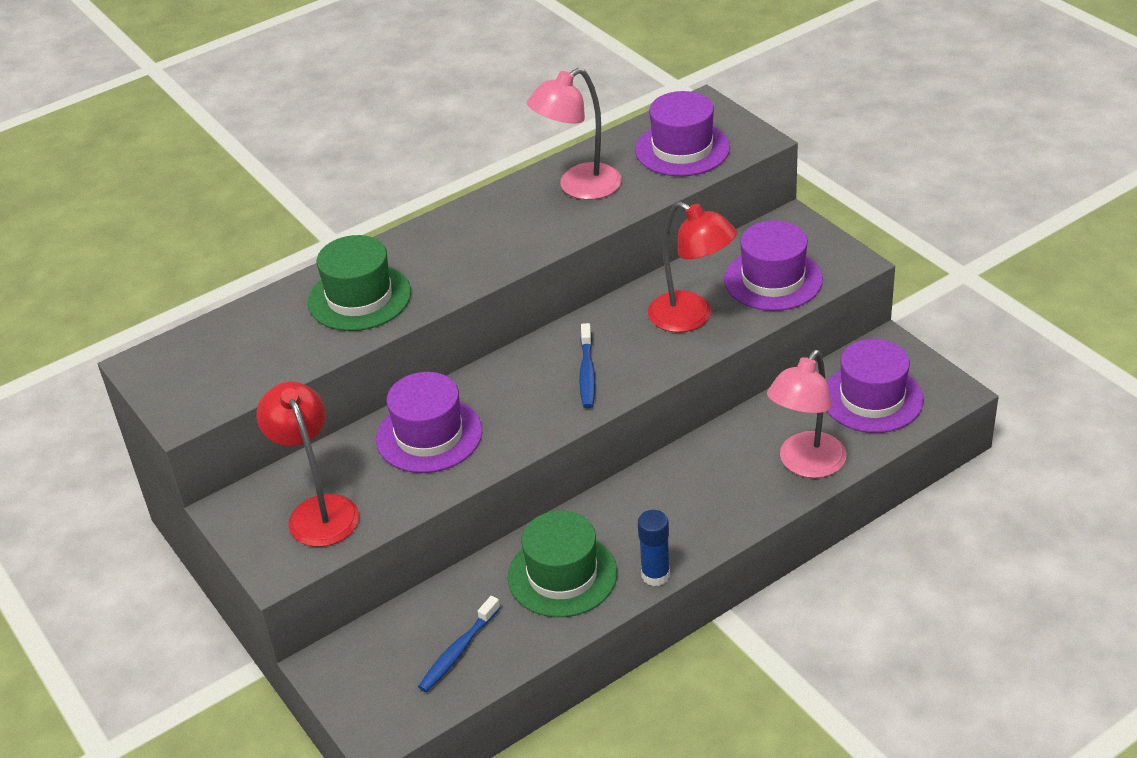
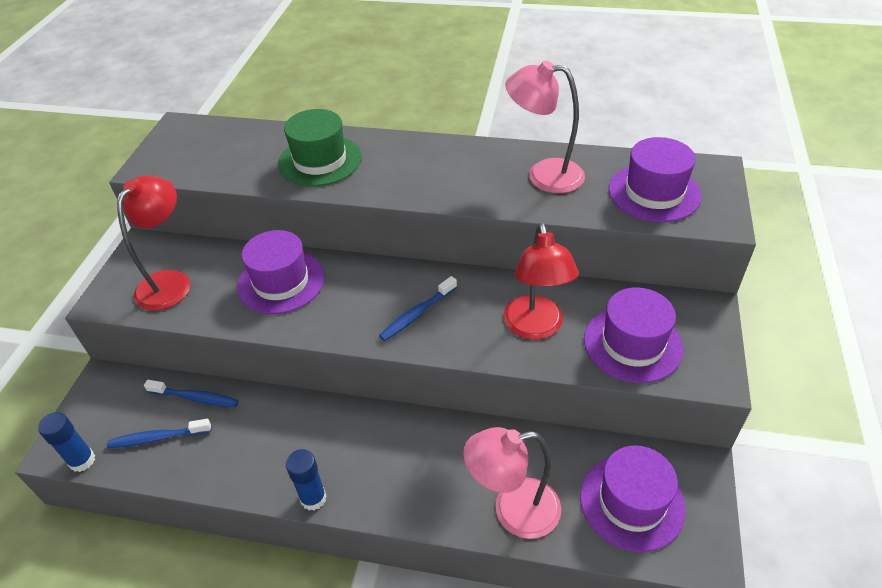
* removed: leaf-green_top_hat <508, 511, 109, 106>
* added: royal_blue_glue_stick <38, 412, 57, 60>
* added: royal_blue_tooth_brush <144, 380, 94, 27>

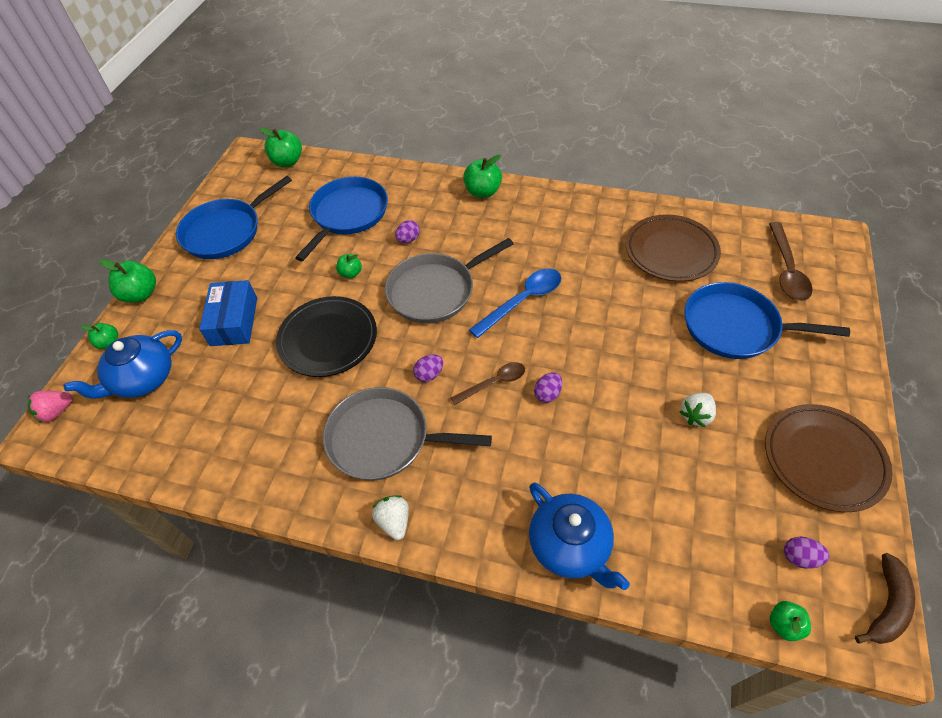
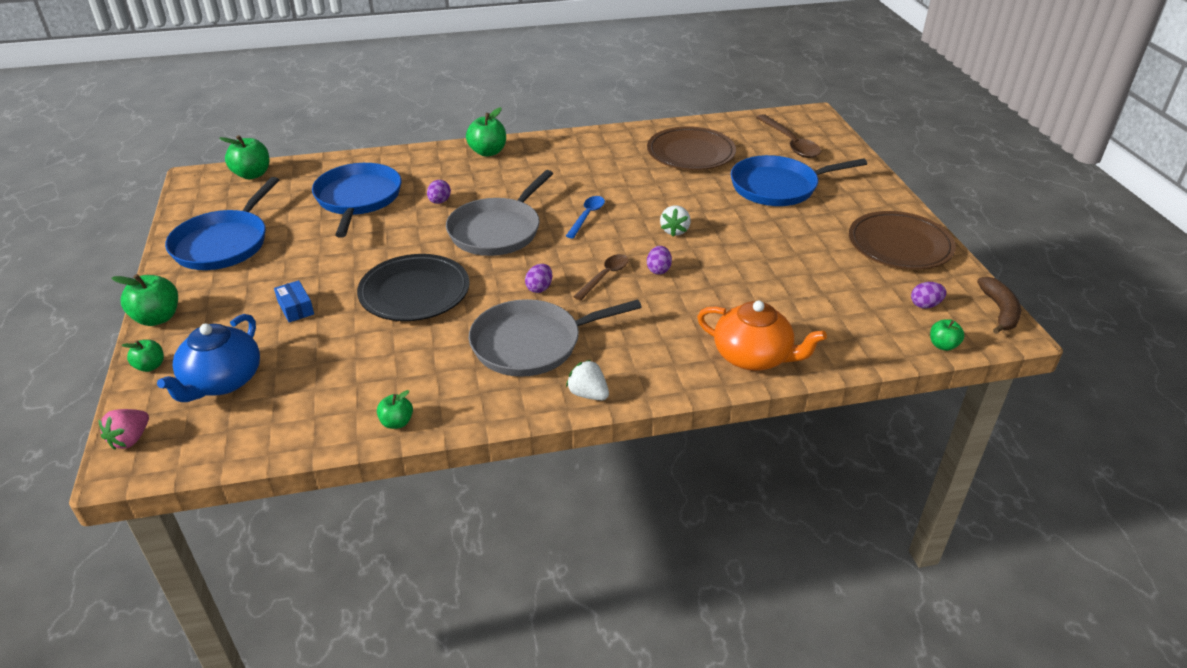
* resized: royal_blue_box <199, 280, 58, 66> = <274, 280, 40, 42> x0.57
* moved: leaf-green_apple <336, 254, 26, 25> to <377, 390, 36, 39>
* resized: royal_blue_teaspoon <469, 268, 92, 70> = <566, 196, 39, 42> x0.65
* recoloured: royal_blue_china_teapot <529, 482, 101, 108> to orange-coloured_china_teapot <697, 300, 130, 71>
* moved: snow-white_strawberry <679, 393, 37, 34> to <660, 205, 31, 31>

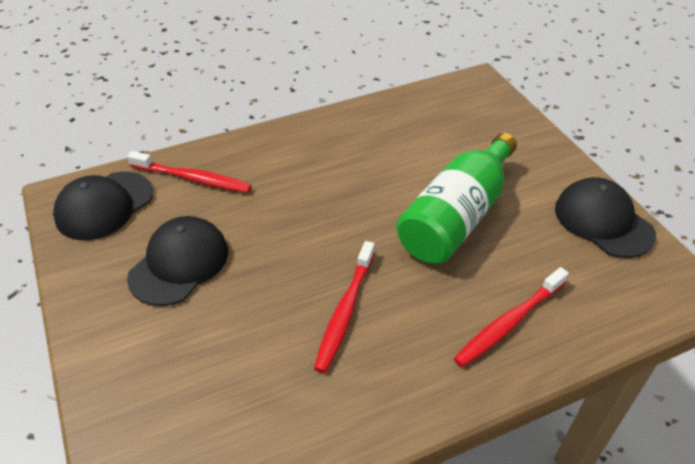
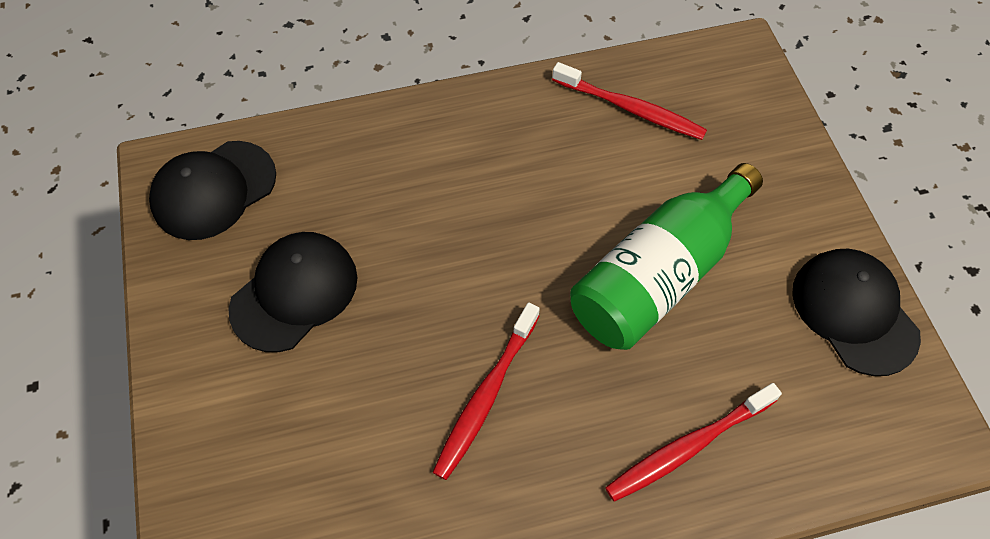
* moved: red_tooth_brush <127, 151, 125, 42> to <552, 62, 155, 78>

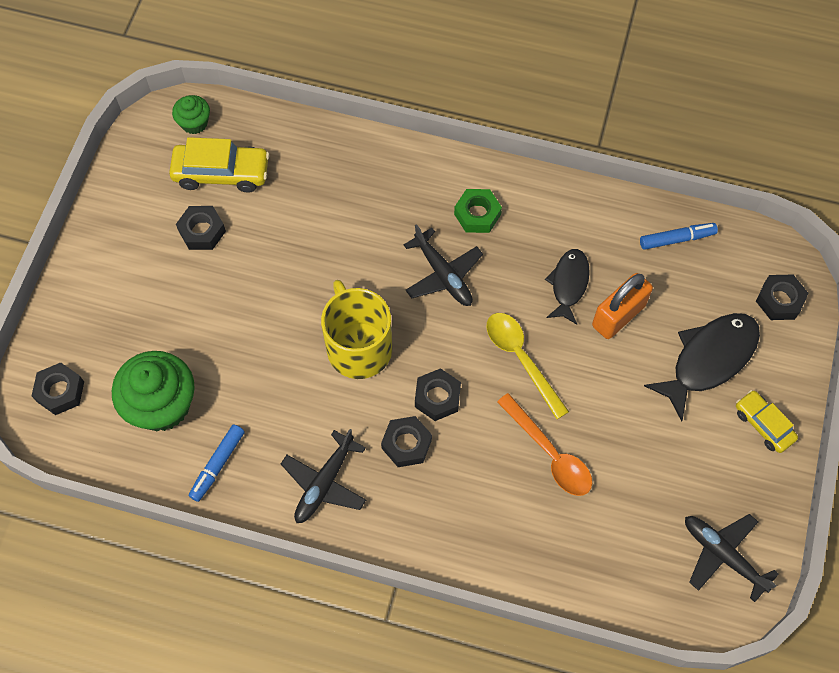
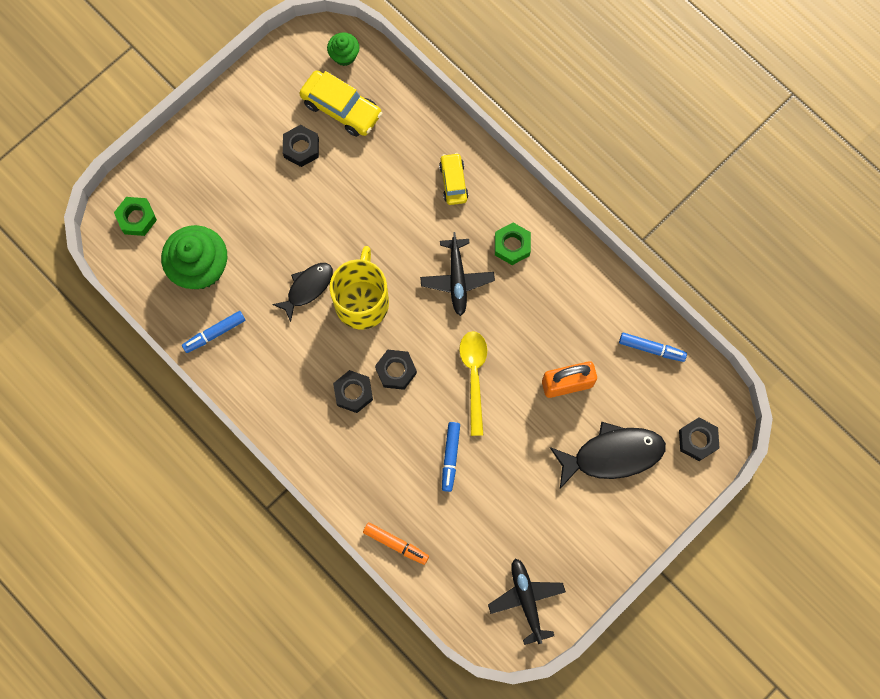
* recoloured: jet-black_hexagon_nut <32, 363, 52, 52> to leaf-green_hexagon_nut <114, 197, 43, 39>
* removed: jet-black_toy_plane <281, 429, 85, 94>
* replaced: orange-coloured_teaspoon <497, 393, 95, 103> to royal_blue_marker <442, 422, 18, 70>
* moved: jet-black_fish_figure <545, 249, 45, 75> to <272, 263, 61, 59>
* moved: golden_automobile <736, 390, 62, 63> to <439, 153, 30, 52>
* added: orange-coloured_marker <363, 522, 66, 43>

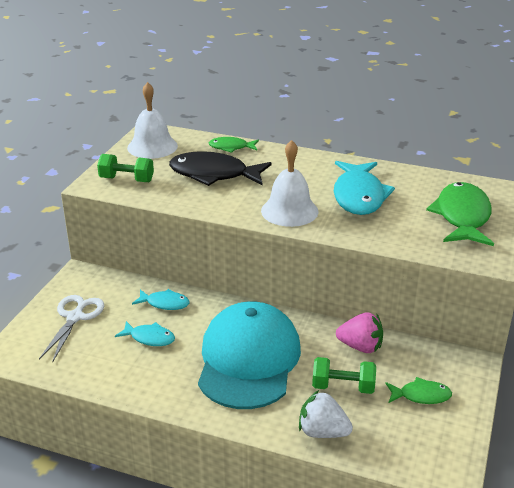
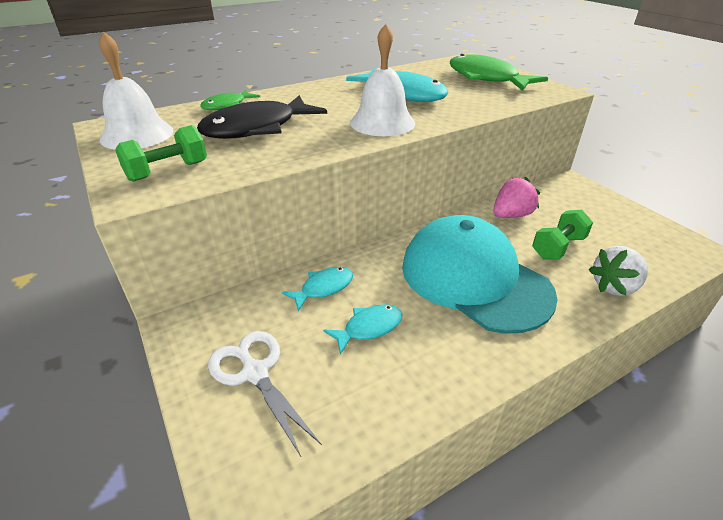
* removed: leaf-green_fish_figure <385, 377, 67, 27>

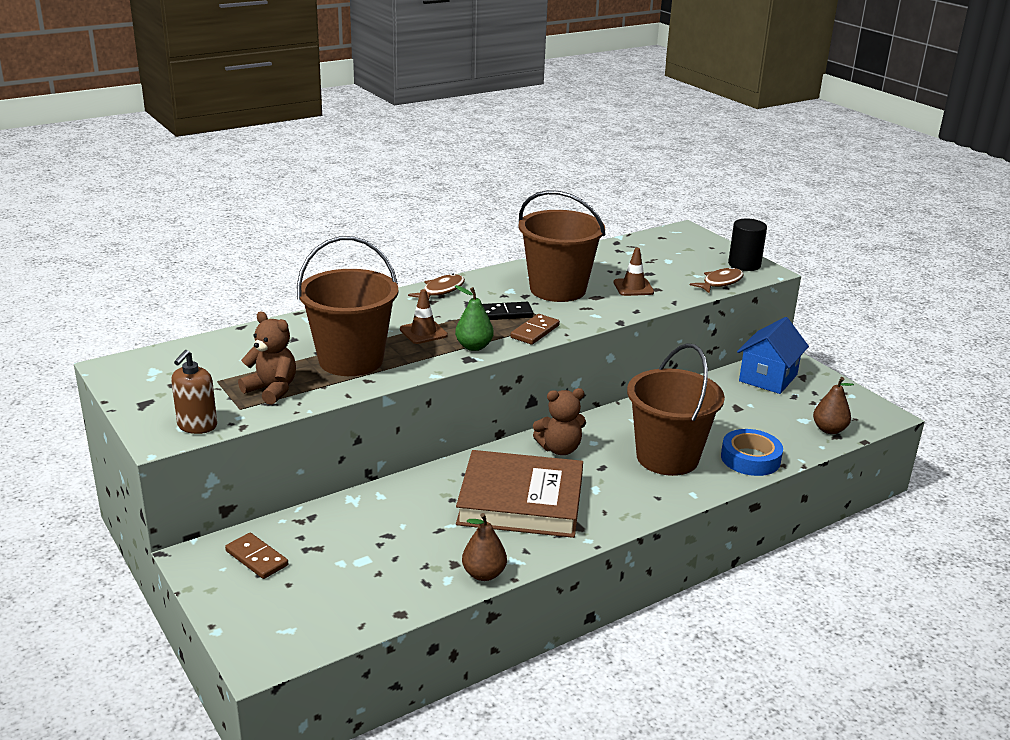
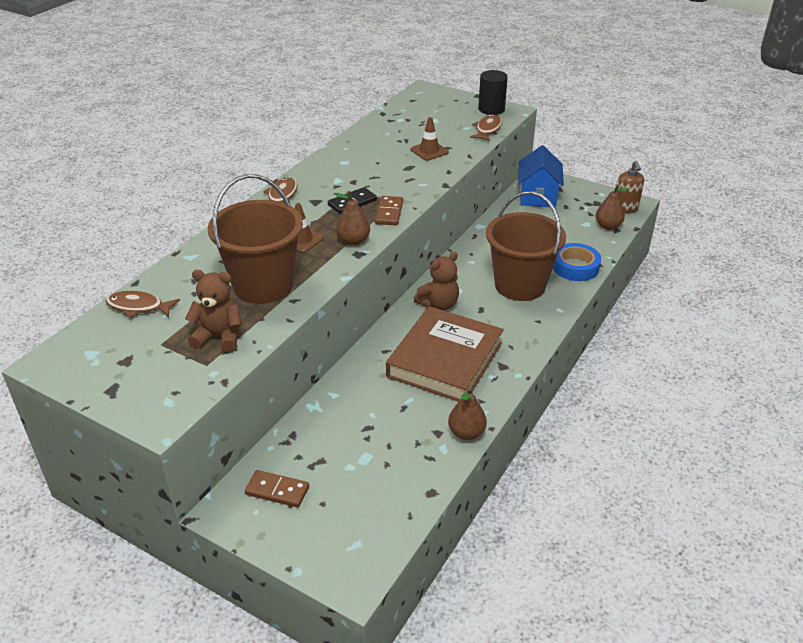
* moved: russet_soap_dispenser <171, 350, 46, 84> to <616, 161, 28, 53>
* recoloured: leaf-green_toy_pear <455, 285, 39, 66> to russet_toy_pear <334, 191, 36, 55>
* turned: russet_hardback <456, 450, 127, 88> = <386, 306, 118, 96> 45 degrees counterclockwise
* removed: russet_sand_bucket <518, 190, 88, 112>
* added: russet_fish_figure <106, 291, 74, 27>

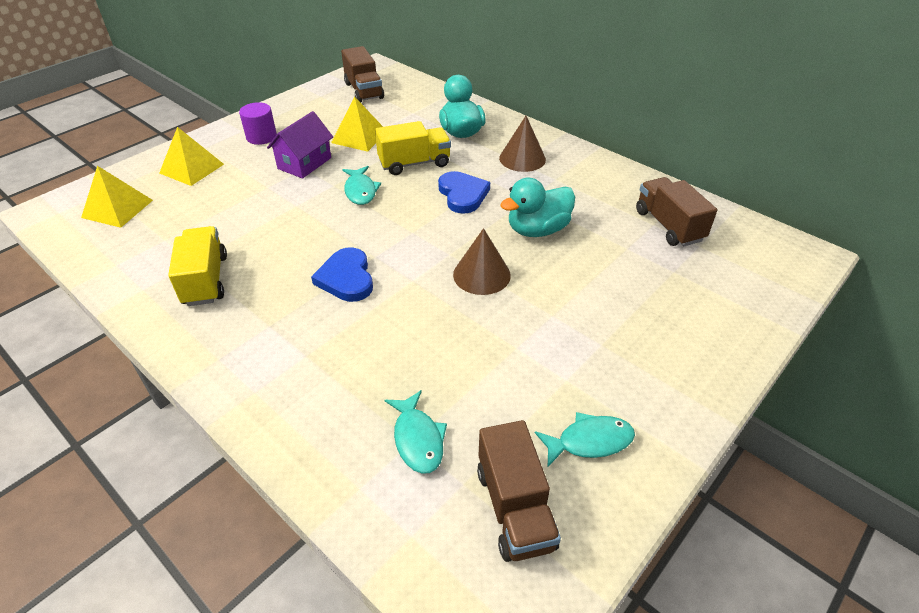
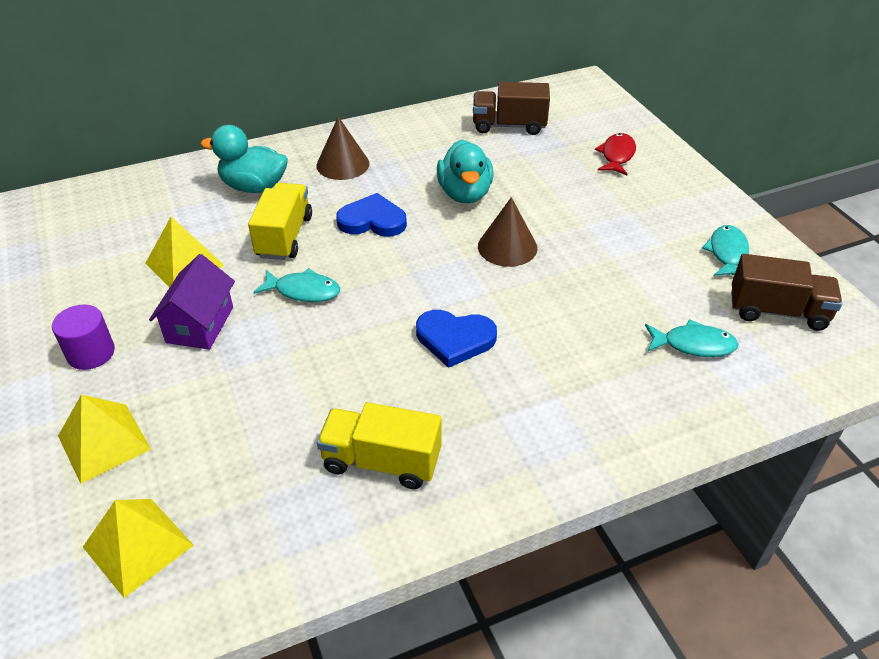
* turned: violet_cottage <267, 111, 66, 68> = <149, 254, 86, 96> 45 degrees clockwise
* removed: russet_toy_truck <341, 46, 43, 57>
* added: red_fish_figure <595, 133, 41, 42>

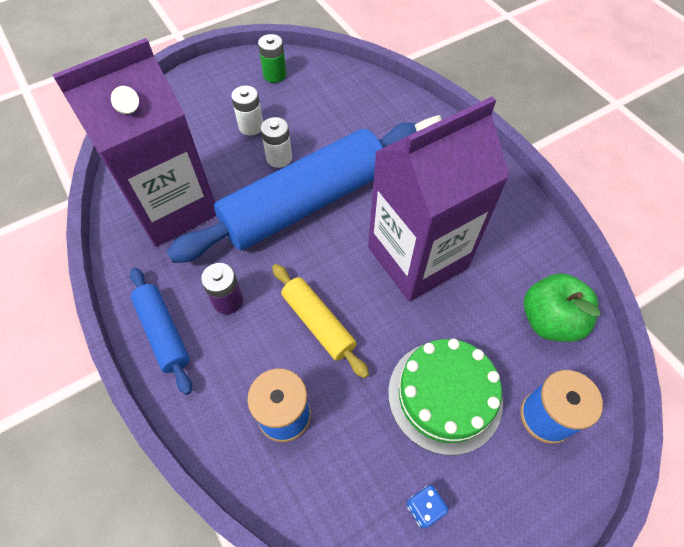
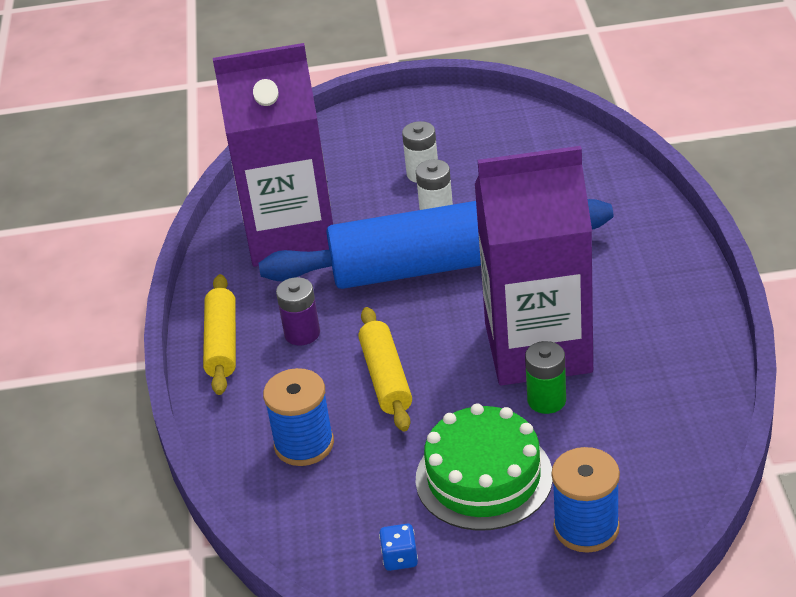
* recoloured: royal_blue_rolling_pin <130, 268, 62, 127> to golden_rolling_pin <203, 274, 33, 121>
* moved: leaf-green_battery <258, 34, 29, 49> to <525, 341, 41, 73>
* removed: leaf-green_apple <524, 273, 77, 69>

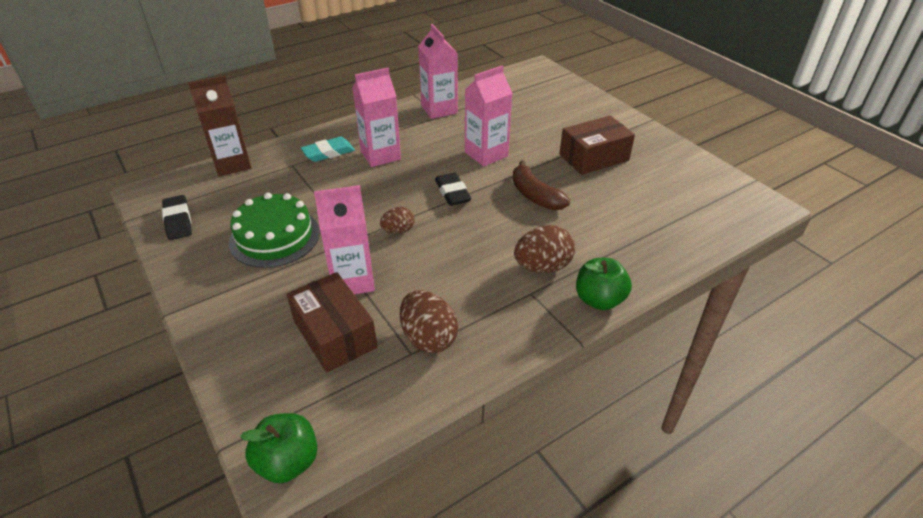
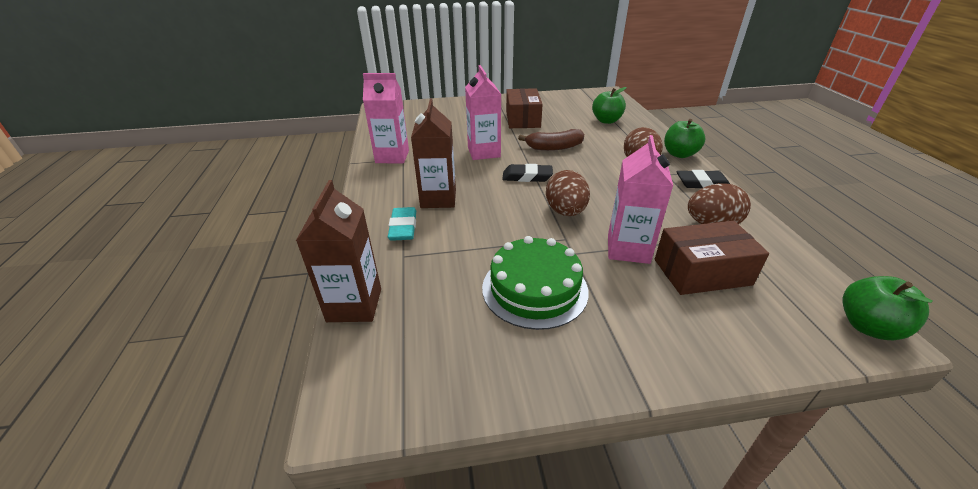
* moved: jet-black_pencil_eraser <162, 195, 30, 45> to <676, 170, 54, 18>
* recoloured: pink_milk_carton <352, 68, 49, 99> to russet_milk_carton <411, 99, 45, 109>
* resized: russet_toy_egg <380, 207, 35, 27> = <546, 170, 44, 46> x1.66
* added: leaf-green_apple <592, 87, 35, 37>

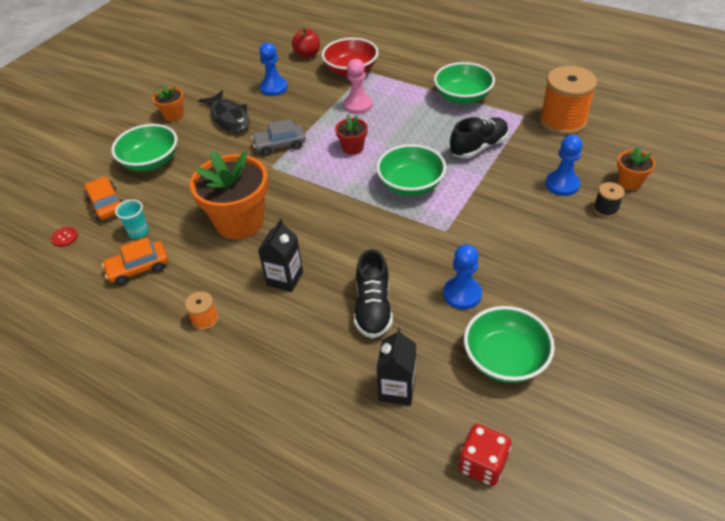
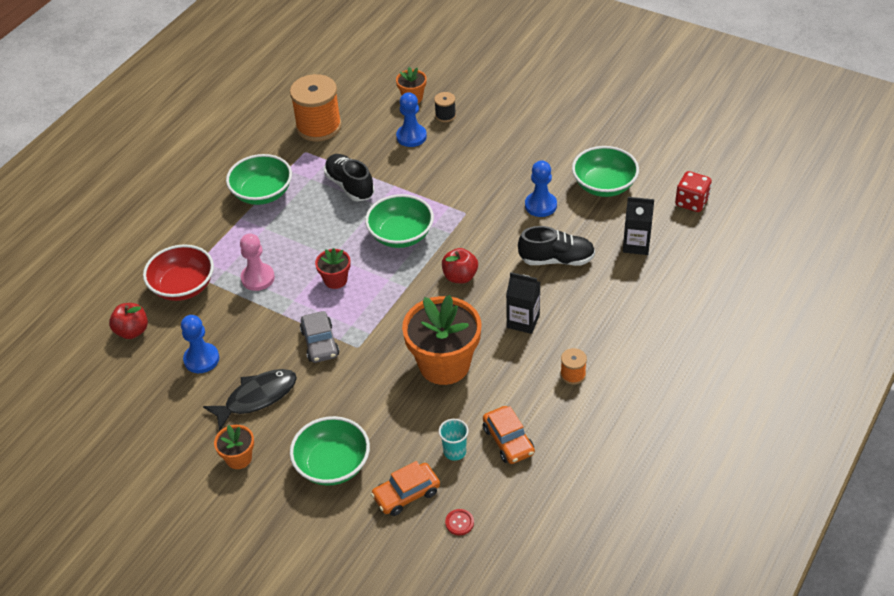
* added: red_apple <442, 248, 36, 35>

